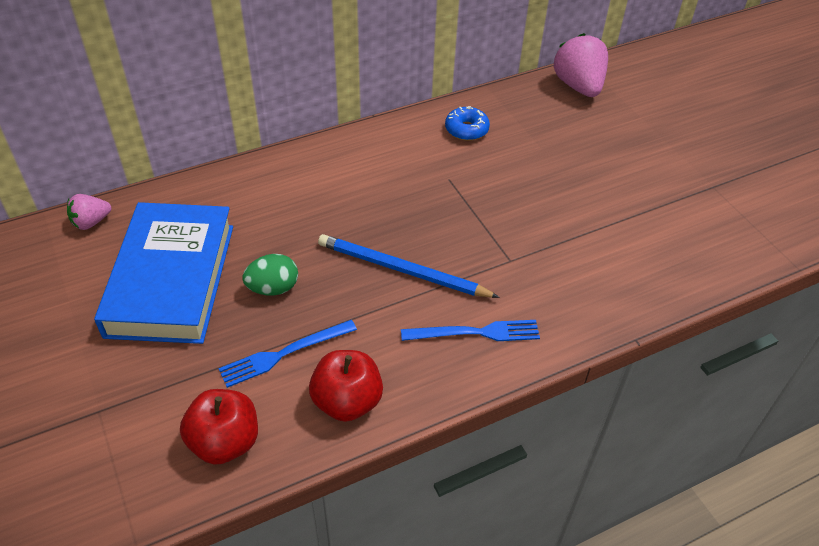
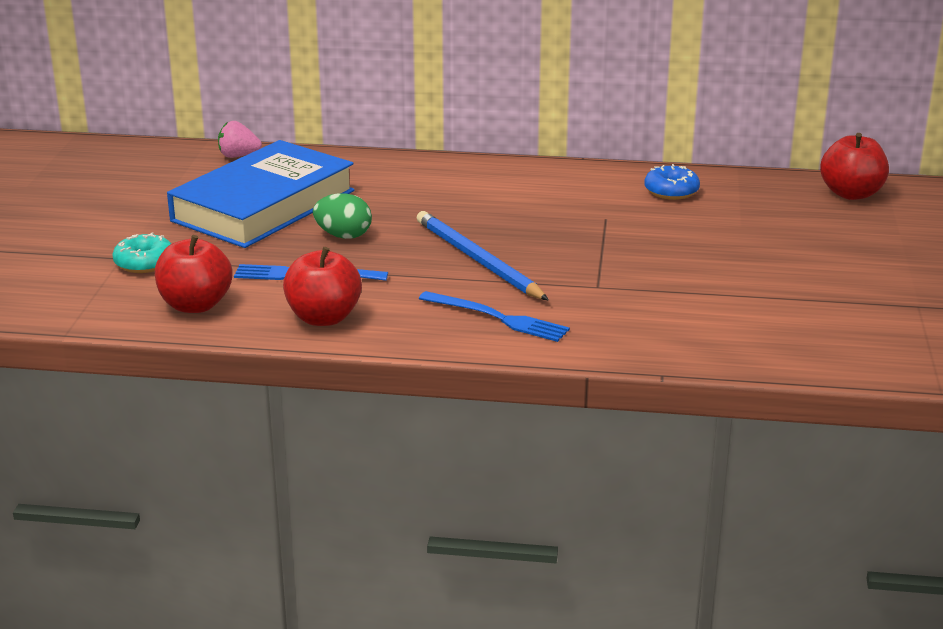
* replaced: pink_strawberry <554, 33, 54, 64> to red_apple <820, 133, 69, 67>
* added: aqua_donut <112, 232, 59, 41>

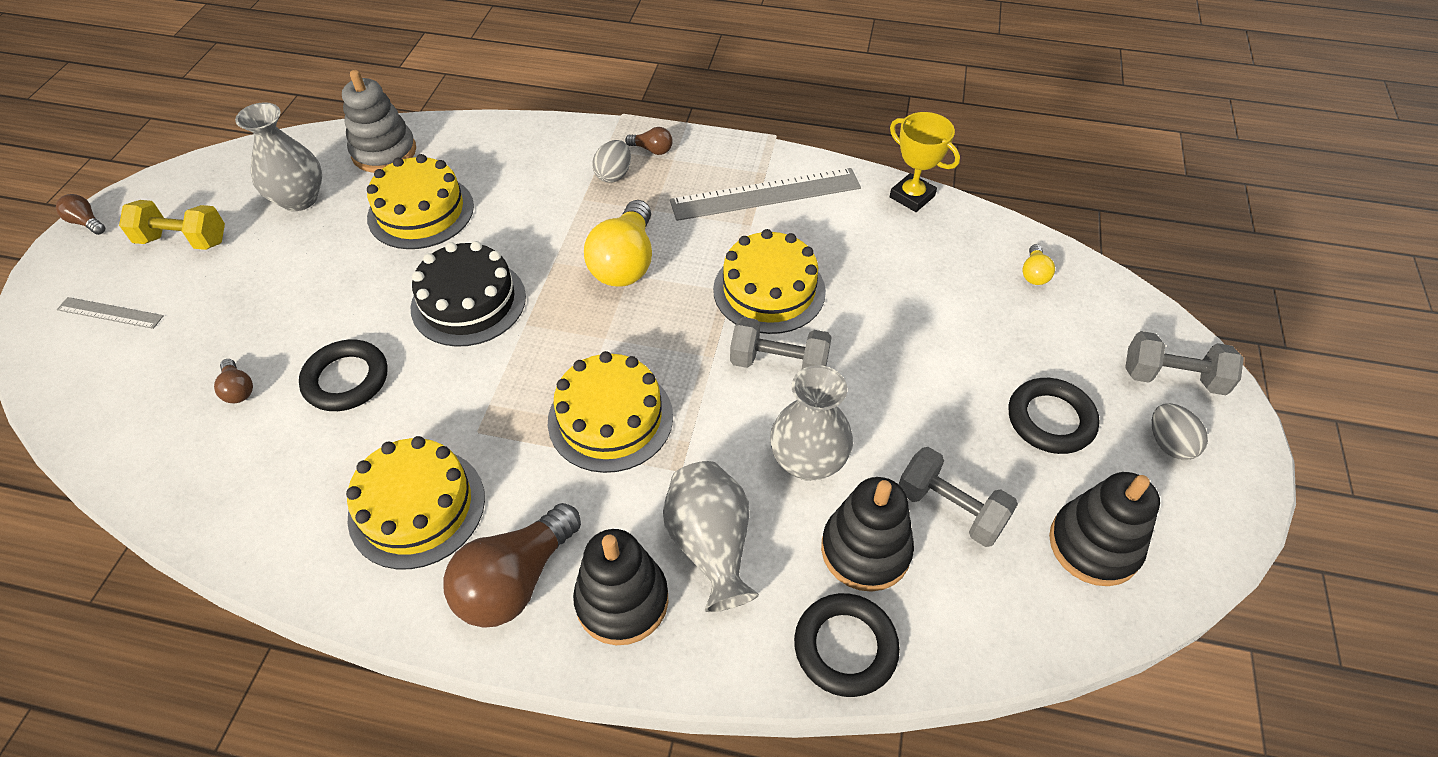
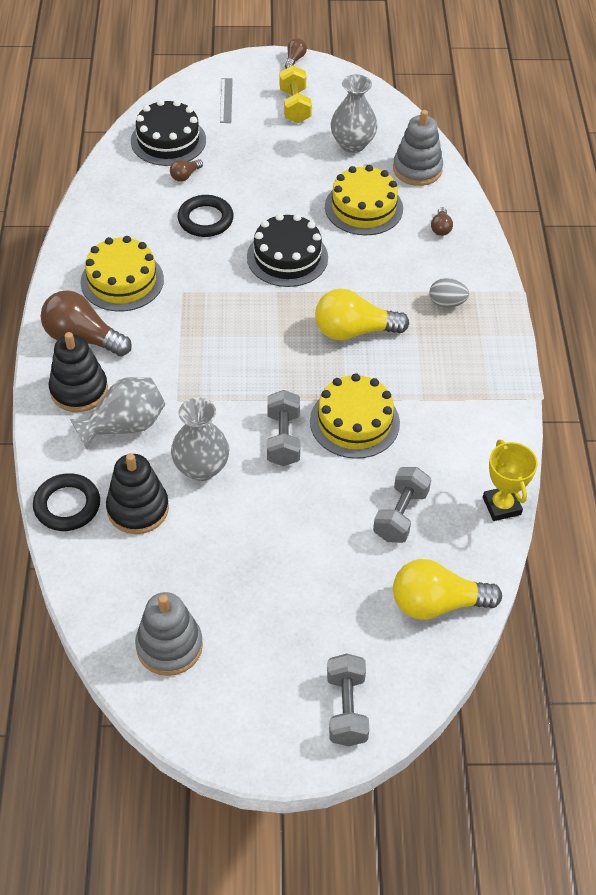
* removed: golden_gateau <548, 351, 125, 122>
* moved: russet_light_bulb <625, 127, 48, 28> to <431, 207, 22, 29>
* removed: ash-grey_measuring_stick <670, 168, 191, 53>
* turned: golden_award_cup <890, 112, 70, 100> = <483, 439, 55, 82> 45 degrees counterclockwise
* moved: ash-grey_hand_weight <899, 447, 119, 100> to <373, 467, 58, 76>
* removed: jet-black_ring <1009, 378, 91, 76>
* resized: golden_light_bulb <1022, 244, 33, 41> = <393, 559, 109, 61> x2.17
* recoloured: jet-black_stacking_rings <1049, 472, 111, 114> to ash-grey_stacking_rings <135, 592, 68, 84>
* removed: ash-grey_toy_egg <1152, 403, 56, 57>
* added: jet-black_gateau <131, 99, 75, 67>

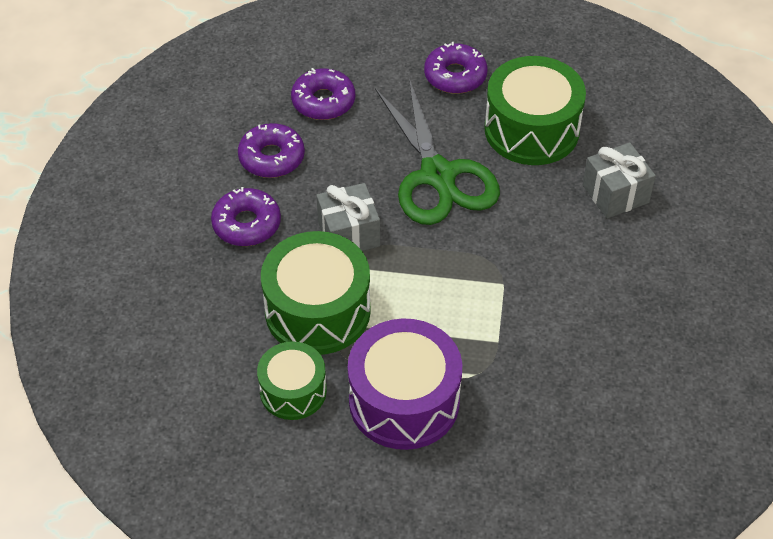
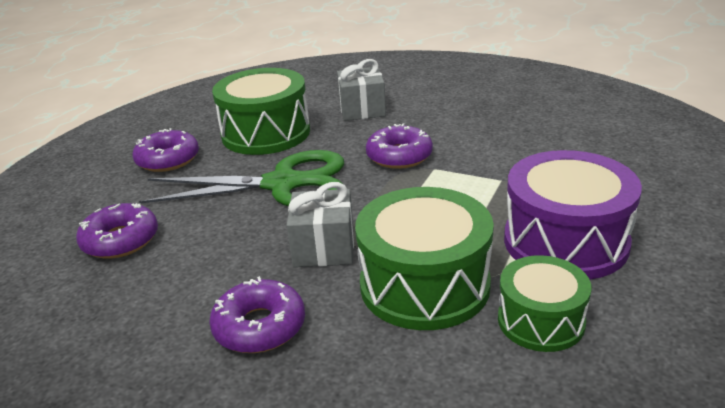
* moved: violet_donut <238, 123, 67, 55> to <366, 123, 67, 46>

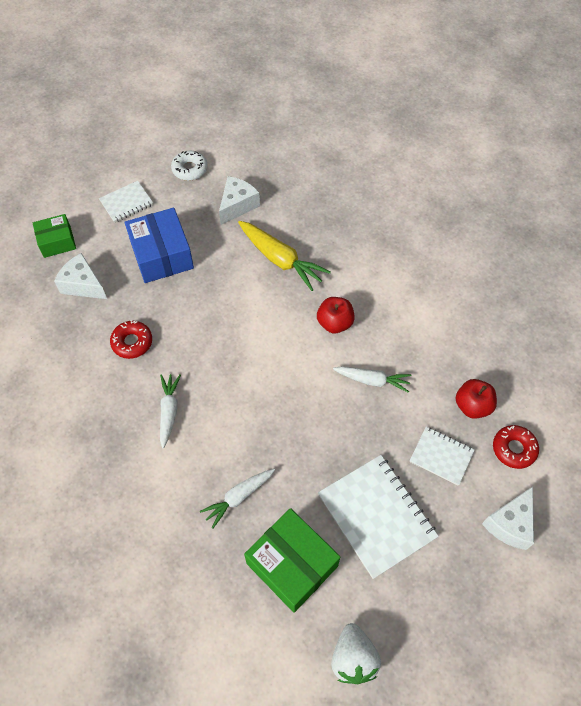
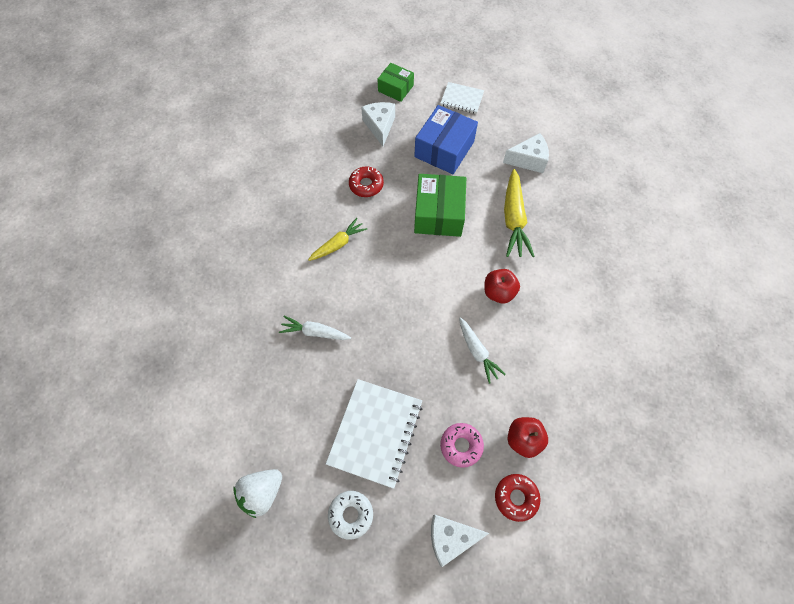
* recoloured: snow-white_carrot <160, 374, 21, 74> to golden_carrot <308, 218, 59, 43>
* moved: snow-white_donut <171, 151, 37, 30> to <328, 491, 45, 49>
* moved: leaf-green_box <244, 508, 96, 105> to <414, 174, 52, 63>
* replaced: snow-white_notepad <410, 427, 65, 58> to pink_donut <440, 423, 44, 45>

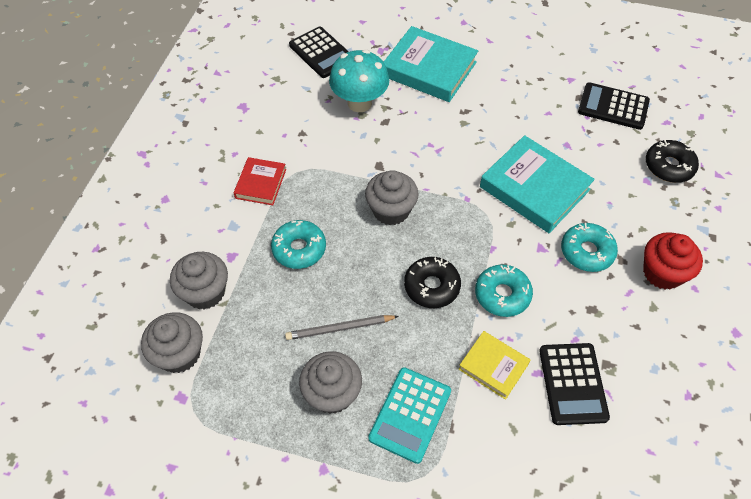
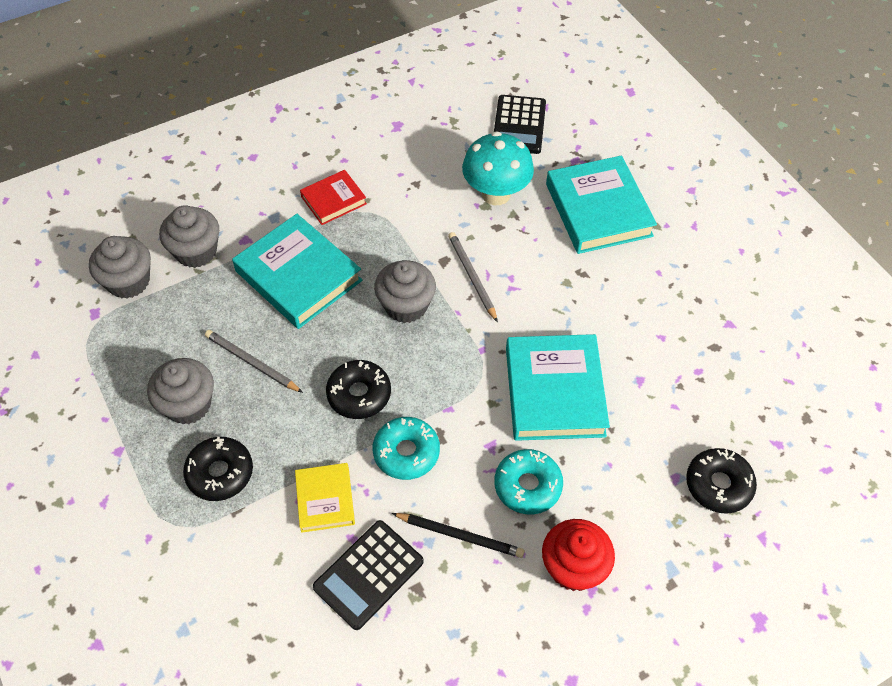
* replaced: aqua_donut <271, 220, 55, 49> to aqua_hardback <232, 214, 130, 115>
* replaced: aqua_calculator <368, 367, 83, 97> to jet-black_donut <183, 437, 70, 64>
* removed: jet-black_calculator <578, 82, 72, 48>
* added: jet-black_wooden_pencil <392, 513, 133, 45>
* added: ash-grey_wooden_pencil <448, 232, 50, 91>

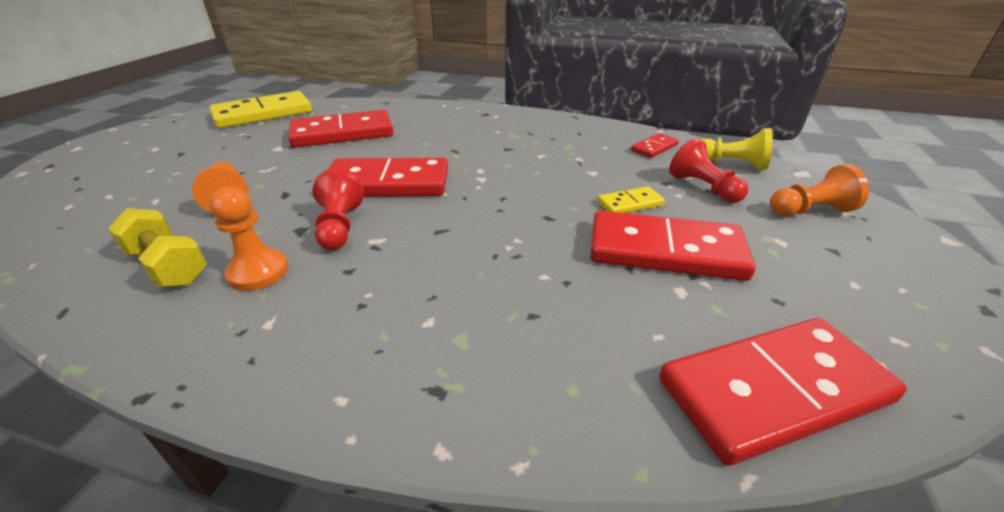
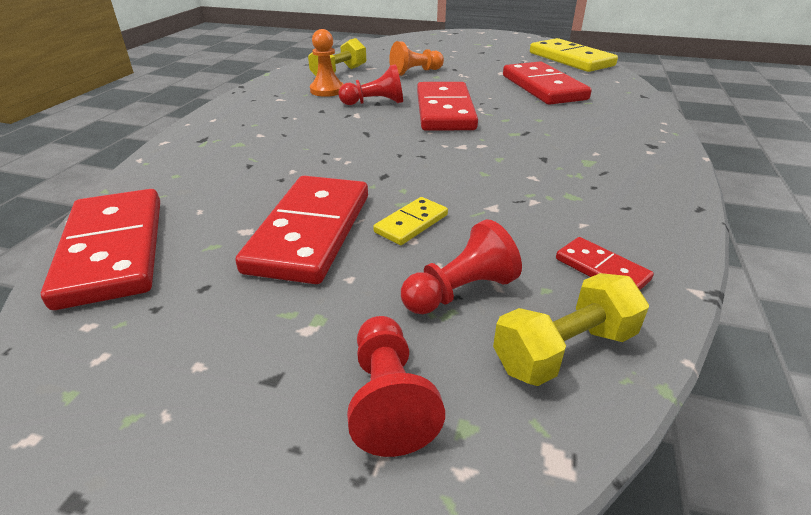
* turned: golden_domino_piece <597, 186, 68, 27> = <373, 197, 75, 48> 60 degrees clockwise
* replaced: golden_chess_pawn <702, 128, 71, 42> to golden_hand_weight <493, 273, 156, 113>
* recoloured: orange-coloured_chess_pawn <770, 164, 99, 52> to red_chess_pawn <347, 316, 98, 141>

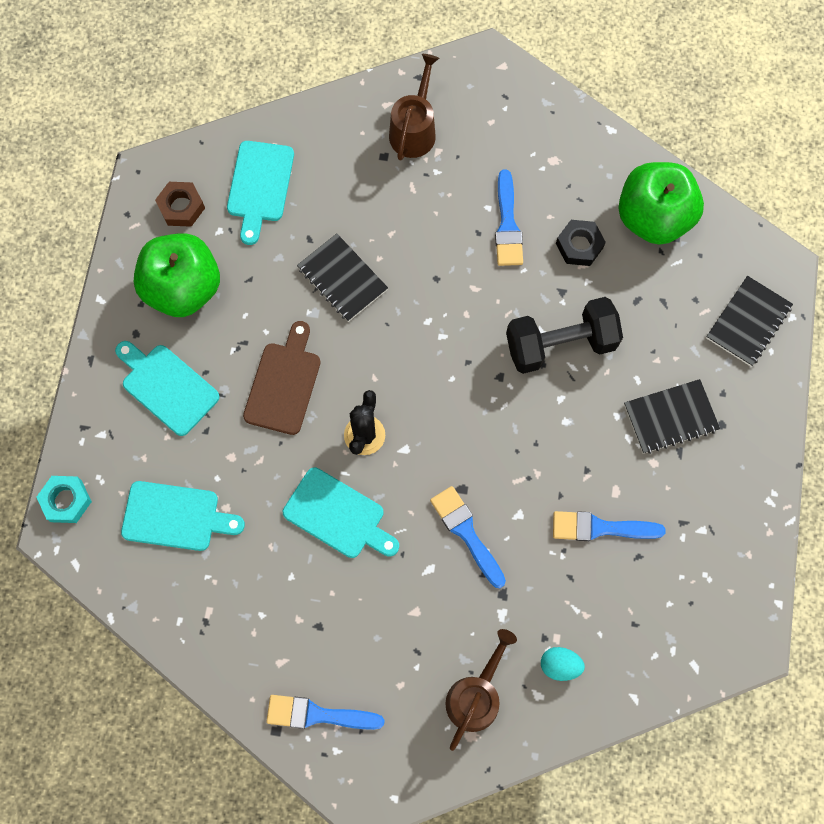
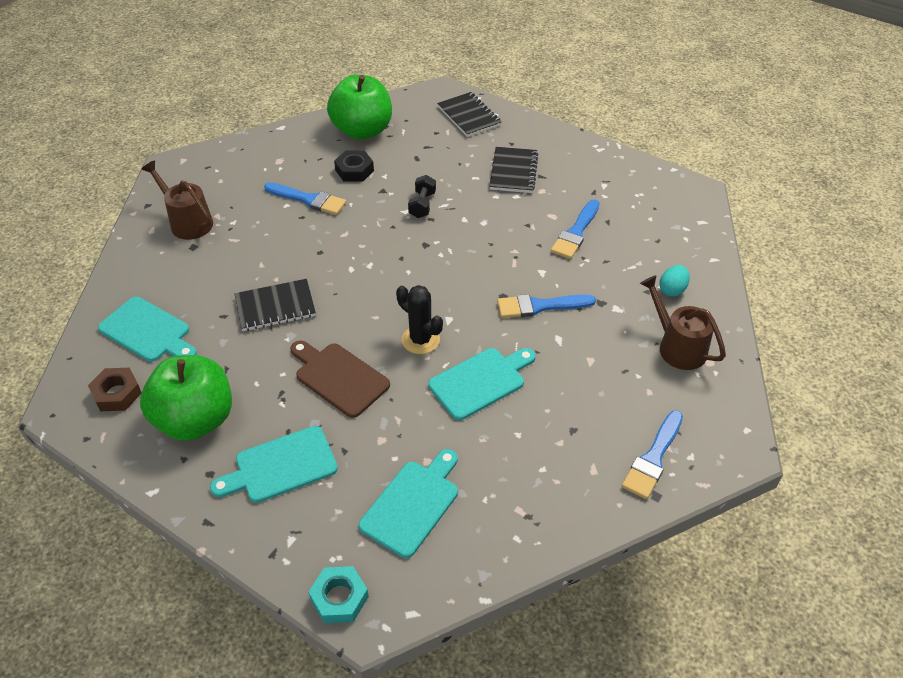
* resized: jet-black_hand_weight <506, 297, 117, 77> = <408, 175, 28, 43> x0.50

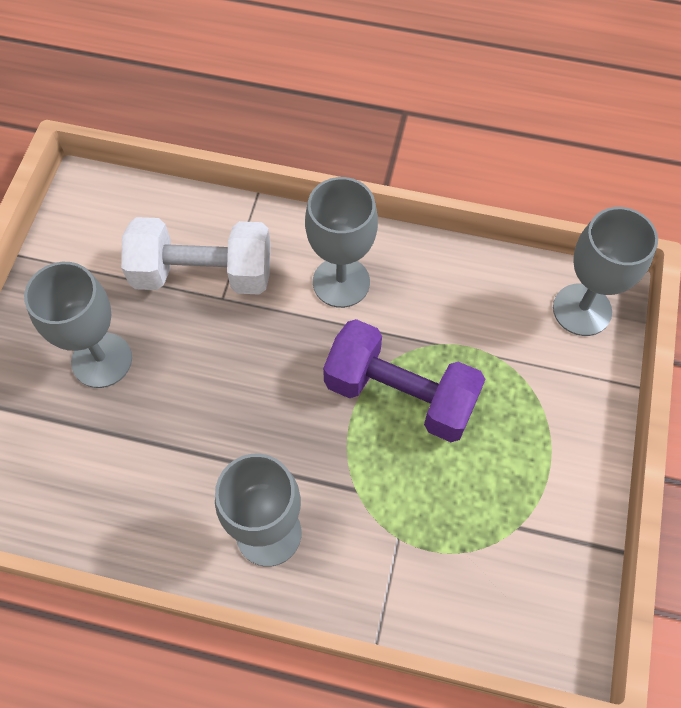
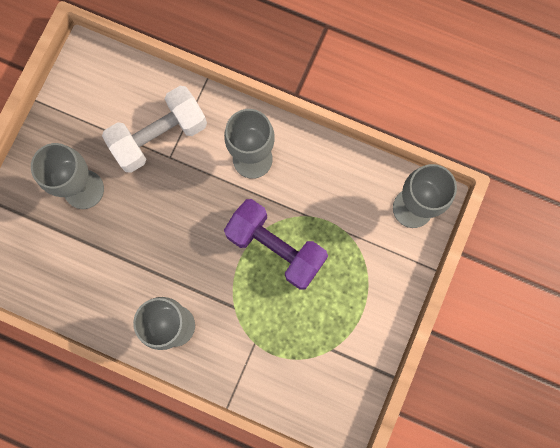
* turned: snow-white_hand_weight <121, 217, 150, 78> = <102, 86, 105, 87> 45 degrees counterclockwise

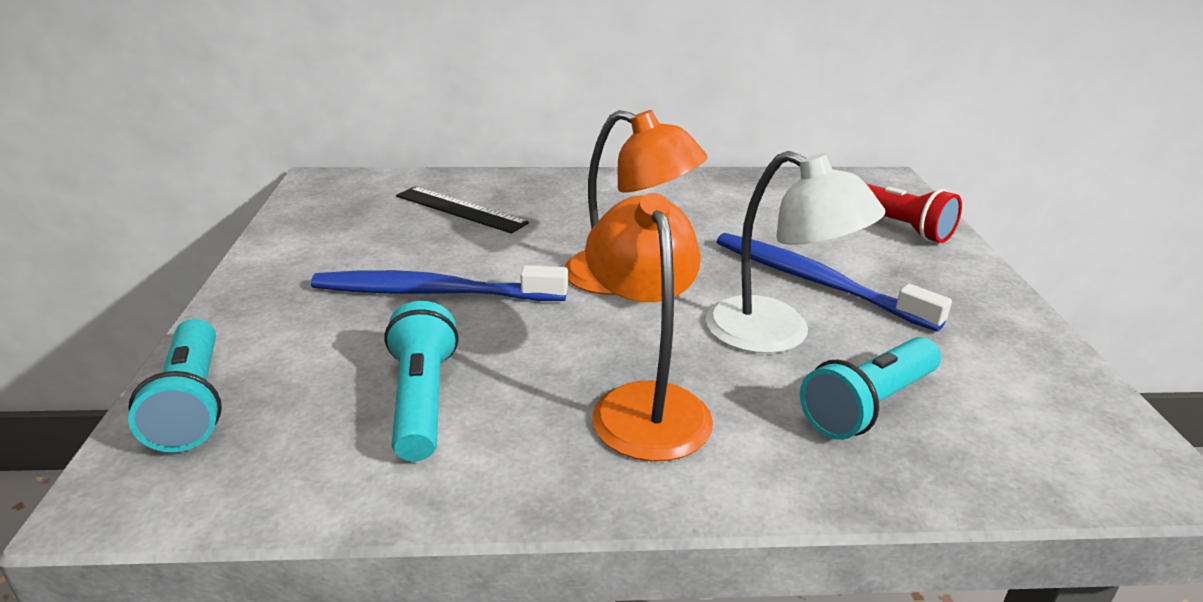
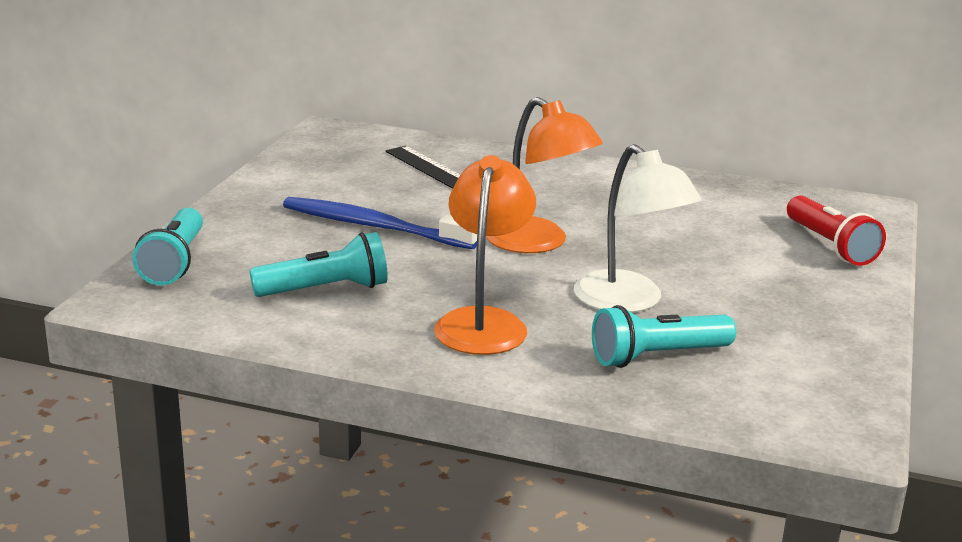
* turned: aqua_pocket_torch <384, 301, 75, 160> = <250, 232, 138, 65> 60 degrees clockwise
* removed: royal_blue_tooth_brush <717, 233, 235, 99>

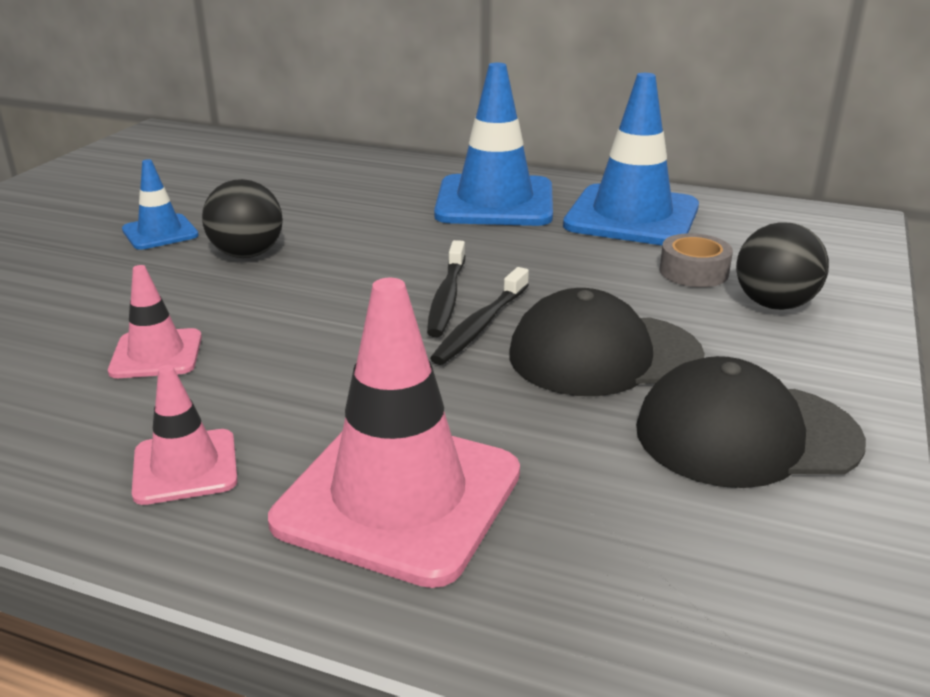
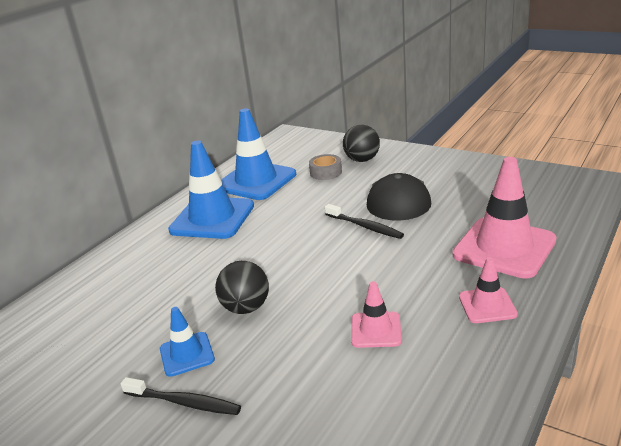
* moved: jet-black_tooth_brush <427, 240, 38, 97> to <121, 377, 120, 38>
* removed: jet-black_baseball_cap <636, 356, 230, 132>

